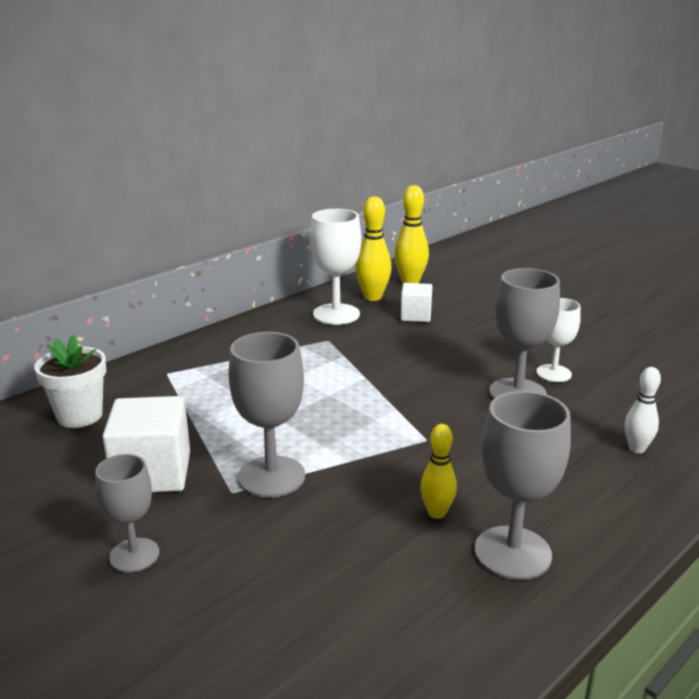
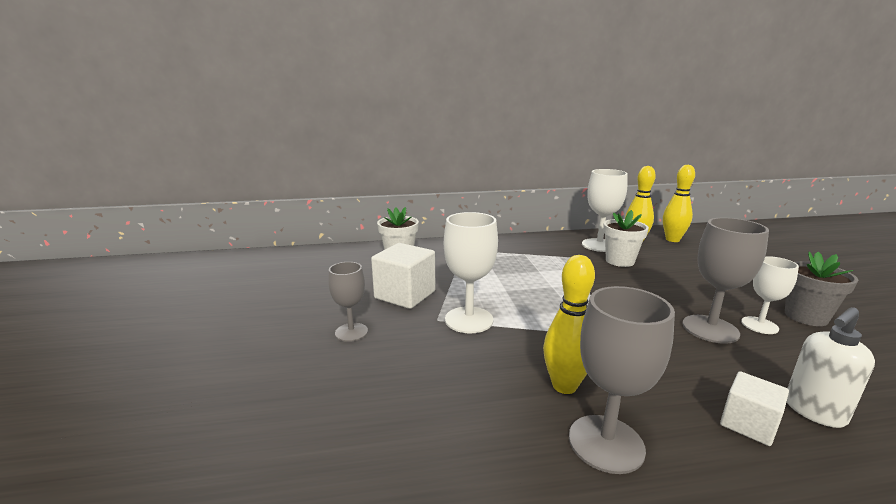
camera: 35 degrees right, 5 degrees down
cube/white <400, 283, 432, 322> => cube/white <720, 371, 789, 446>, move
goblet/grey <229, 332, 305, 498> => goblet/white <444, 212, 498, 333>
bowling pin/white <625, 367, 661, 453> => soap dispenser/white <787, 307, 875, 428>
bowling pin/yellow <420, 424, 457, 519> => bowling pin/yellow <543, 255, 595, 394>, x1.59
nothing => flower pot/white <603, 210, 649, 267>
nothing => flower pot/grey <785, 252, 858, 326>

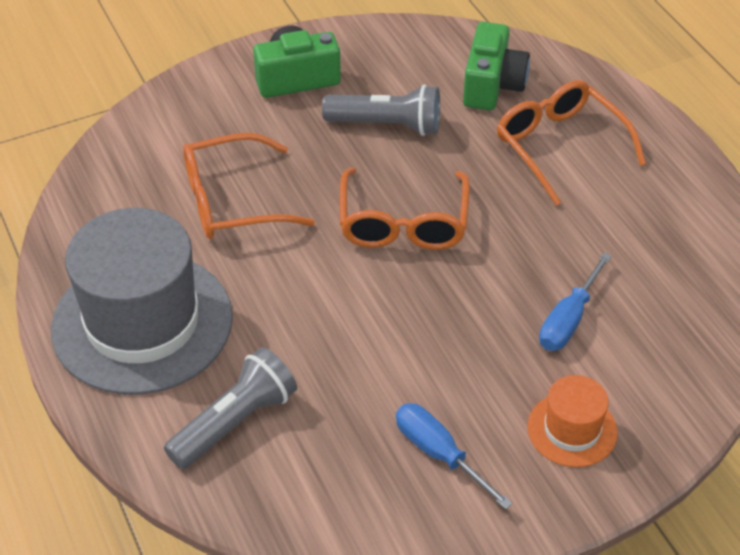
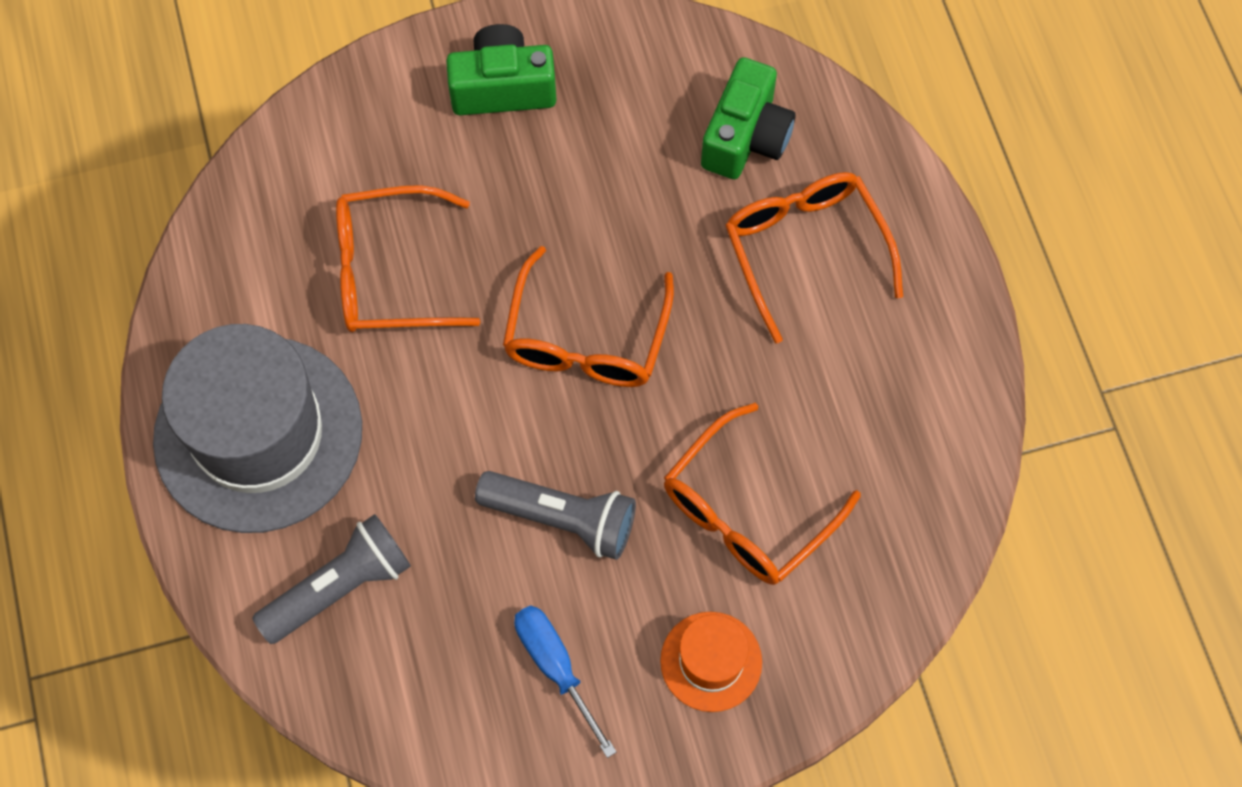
camera: 10 degrees right, 20 degrees up
flashlight/grey <322, 84, 440, 136> => flashlight/grey <475, 471, 636, 560>, move
screwdriver/blue <539, 252, 612, 351> => glasses/orange <664, 403, 861, 585>

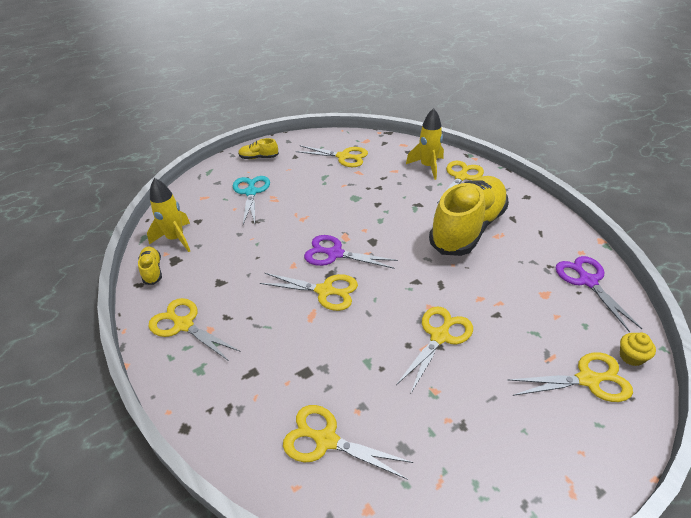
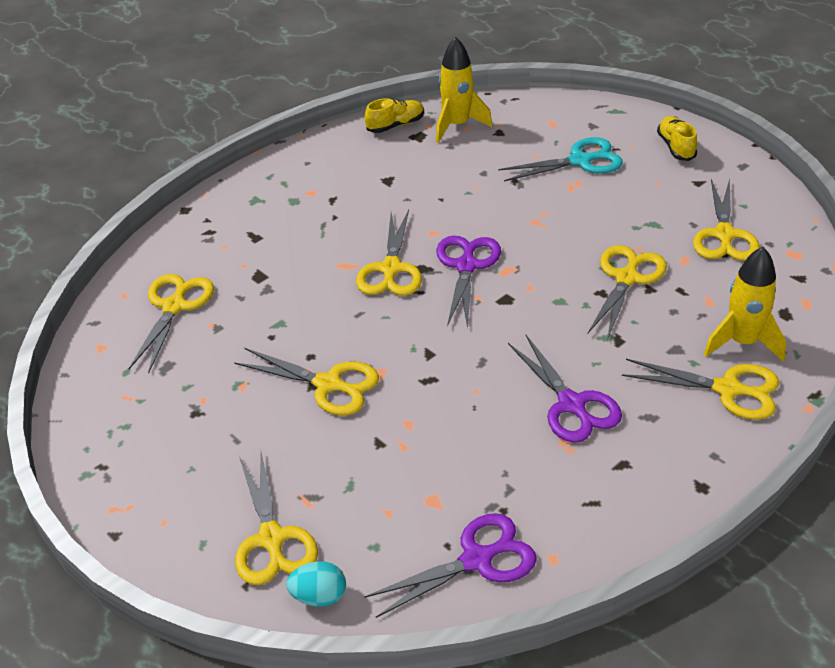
camera: 80 degrees right, 0 degrees up
shoe/yellow <429, 176, 509, 256> => scissors/purple <508, 335, 622, 443>
scissors/yellow <148, 298, 241, 361> => scissors/yellow <588, 245, 667, 340>, move
cupcake/yellow <620, 333, 656, 366> => egg/turquoise <286, 561, 346, 607>

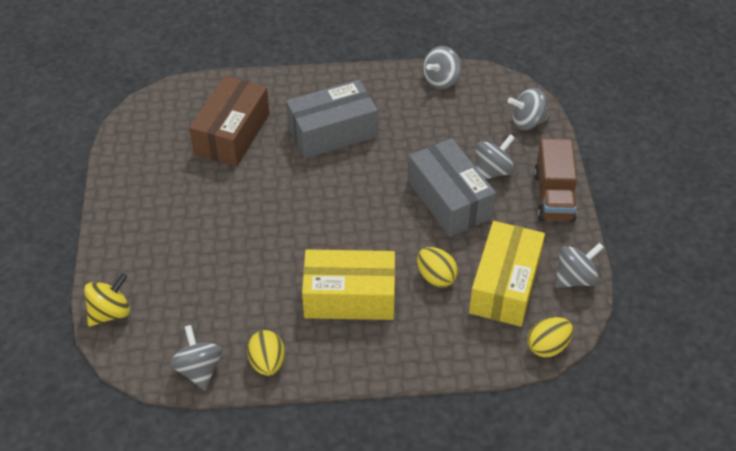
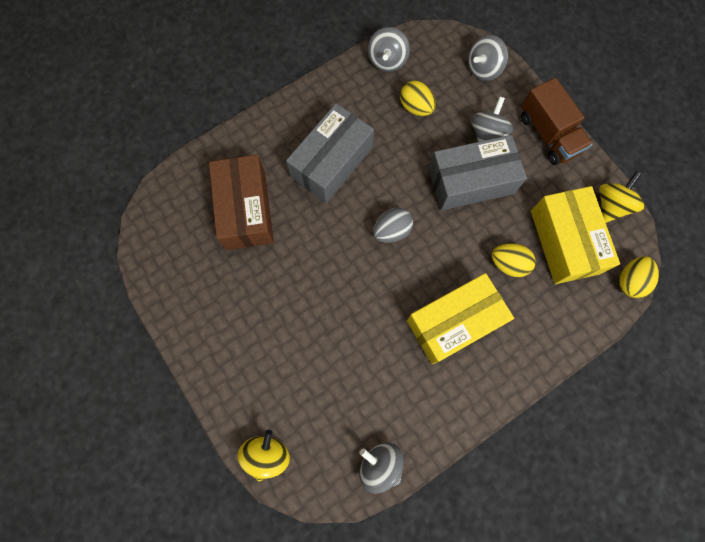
camera: 30 degrees left, 25 degrees up
box/grey <408, 138, 496, 237> => box/grey <429, 135, 527, 210>, 45 degrees counterclockwise
spinning top/grey <555, 243, 604, 288> => spinning top/yellow <599, 172, 644, 223>
egg/yellow <247, 330, 285, 376> => egg/yellow <400, 81, 436, 116>, move
nothing => egg/grey <373, 208, 413, 243>

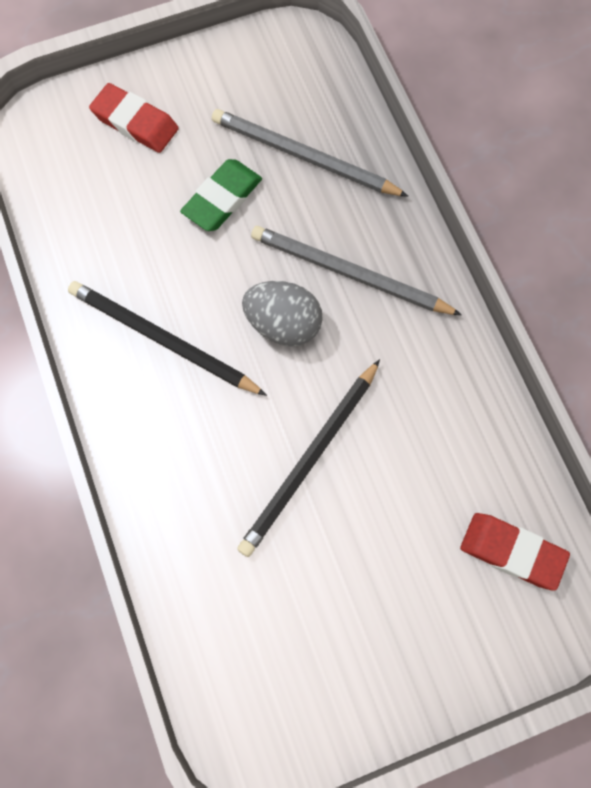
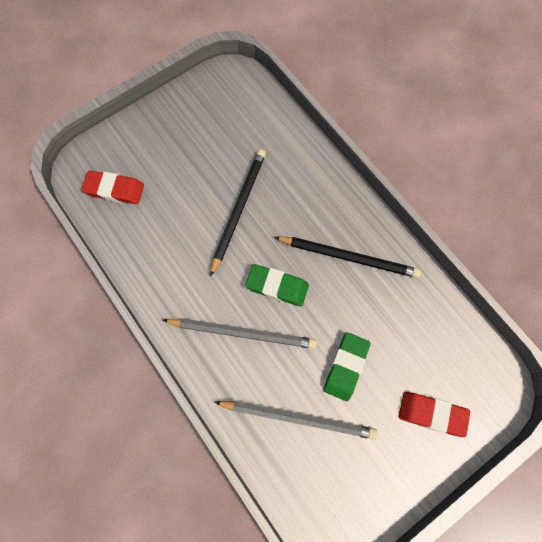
camera: 165 degrees right, 0 degrees up
egg/grey <242, 281, 323, 347> => eraser/green <245, 264, 309, 306>

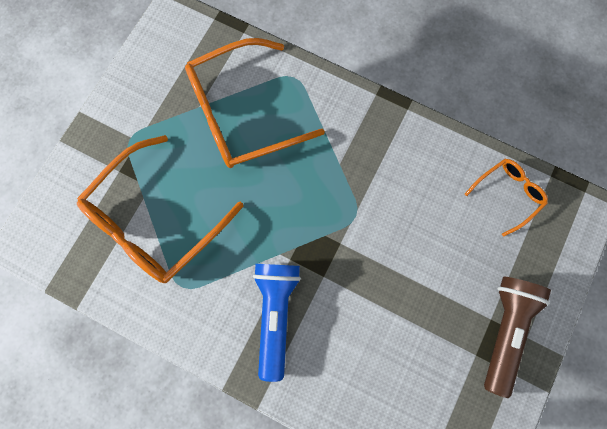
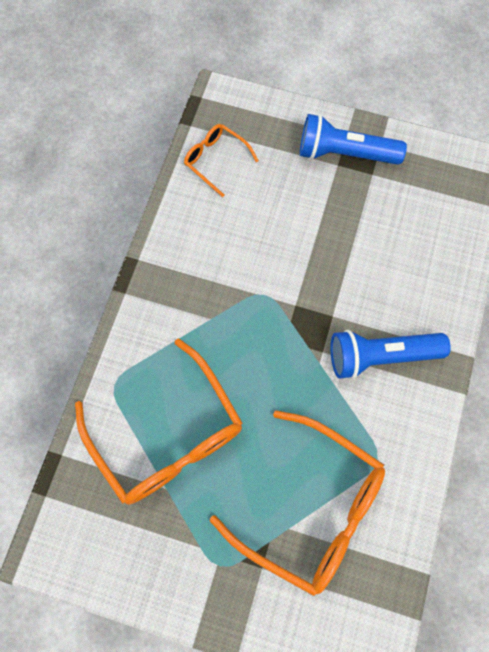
camera: 100 degrees left, 5 degrees down
flashlight/brown <484, 277, 551, 398> => flashlight/blue <300, 114, 407, 165>

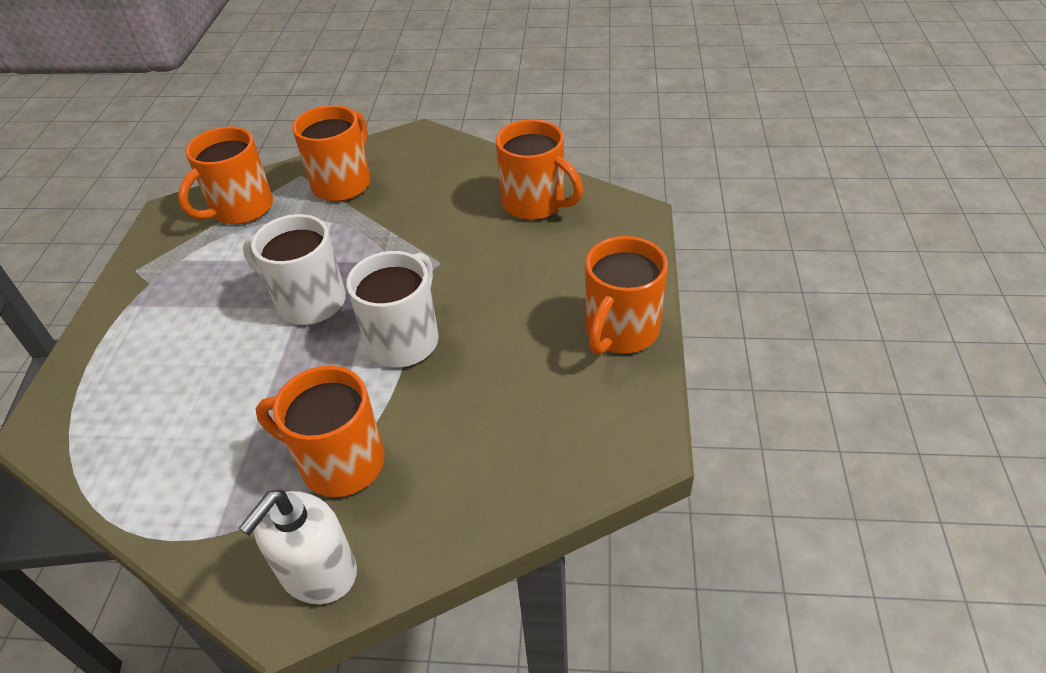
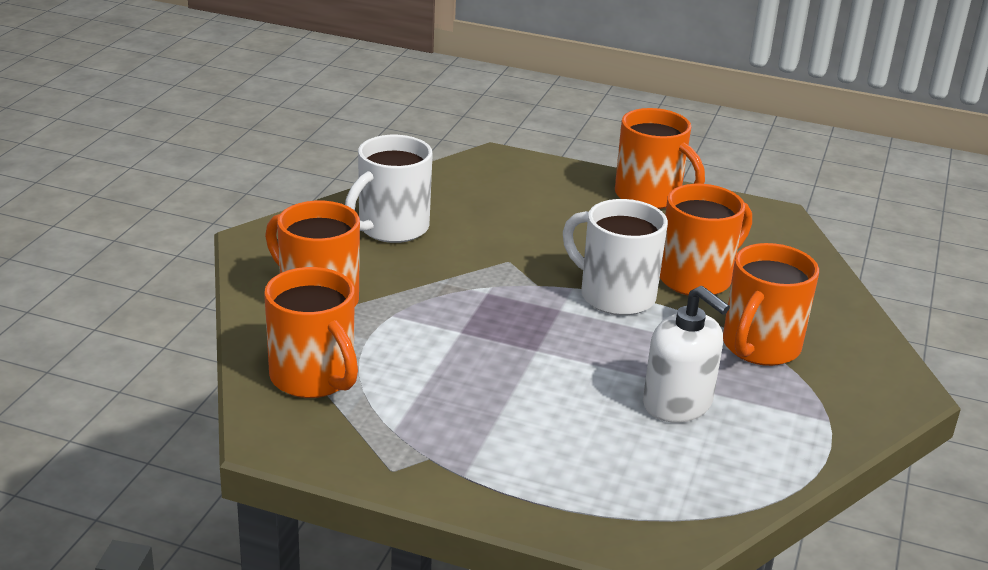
camera: 80 degrees left, 15 degrees down
mug/orange <496, 119, 583, 220> => mug/orange <660, 184, 752, 296>, move
mug/white <243, 214, 346, 325> => mug/white <345, 135, 433, 243>, move
soap dispenser/white <239, 489, 357, 604> => soap dispenser/white <643, 286, 730, 423>, move

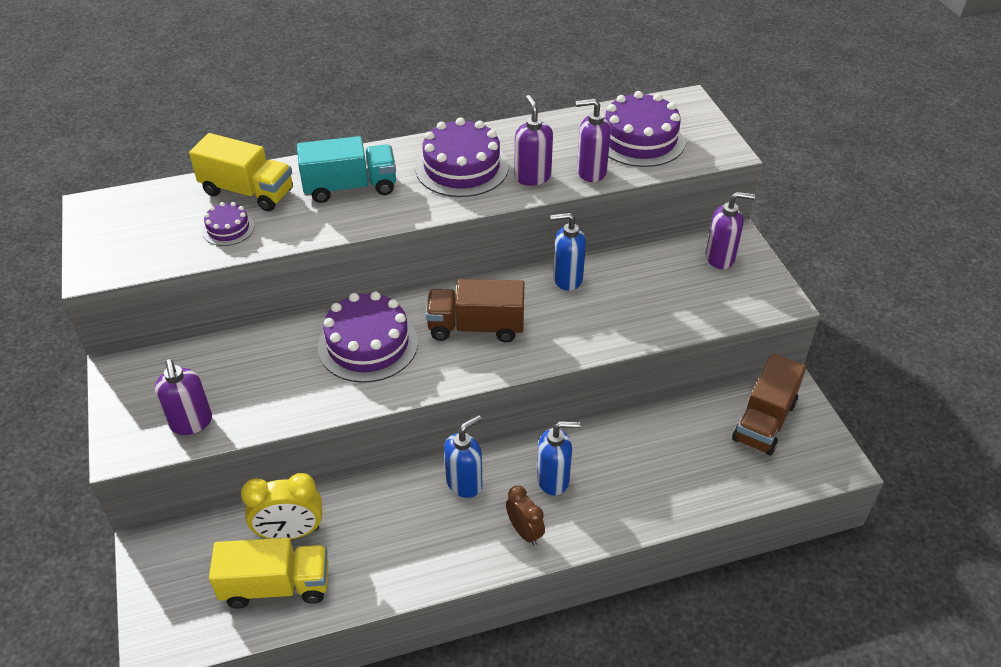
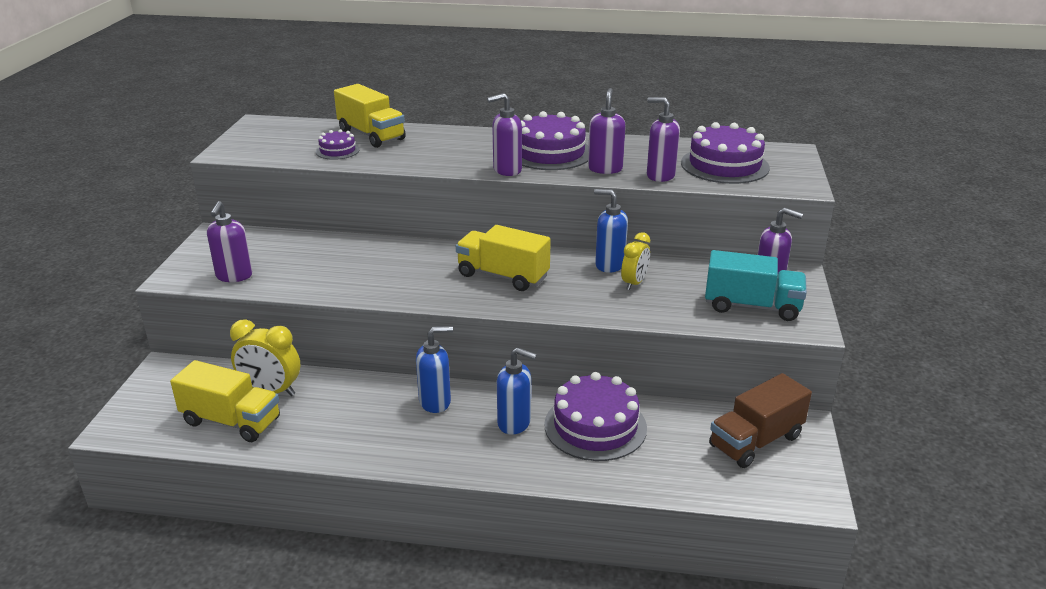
camera: 25 degrees right, 15 degrees down
truck/turquoise <297, 136, 396, 203> => truck/turquoise <705, 250, 807, 321>, move
truck/brown <426, 279, 525, 342> => truck/yellow <456, 225, 551, 291>
cake/purple <318, 292, 418, 383> => cake/purple <544, 372, 647, 461>, move
clock/brown <506, 485, 545, 546> => nothing
nothing => soap dispenser/purple <487, 93, 522, 176>
nothing => clock/yellow <621, 232, 650, 290>

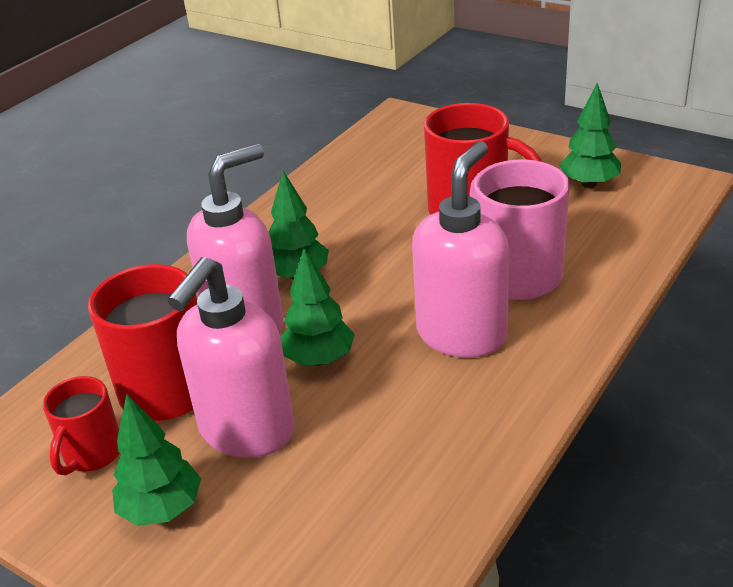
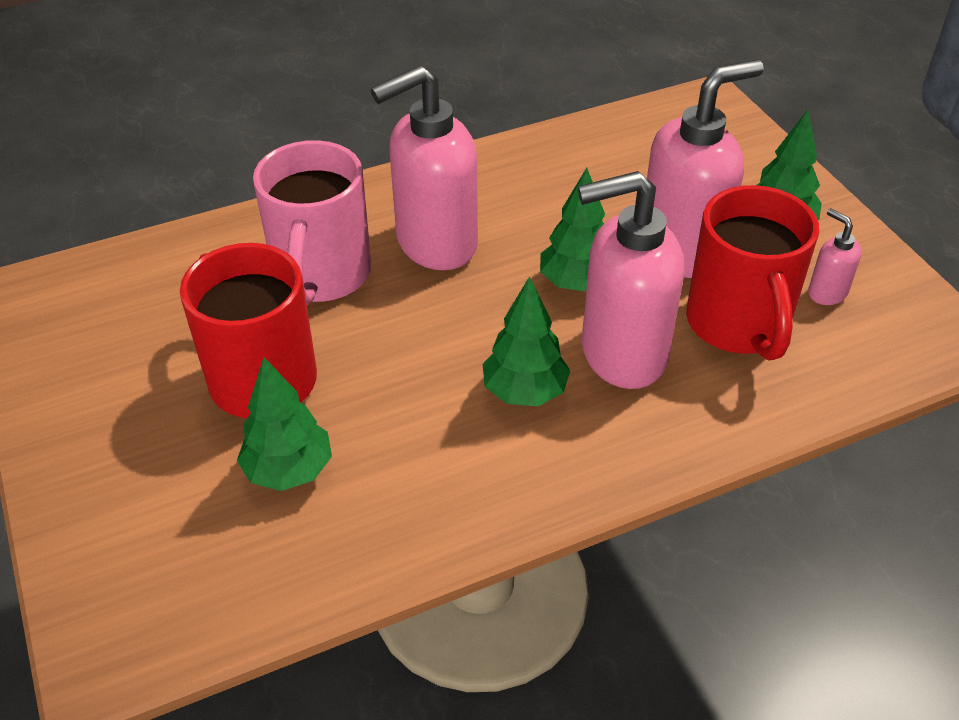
camera: 150 degrees left, 10 degrees up
tree/green <559, 83, 621, 188> => tree/green <237, 357, 332, 491>, move
mug/red <43, 376, 120, 476> => soap dispenser/pink <808, 208, 862, 305>

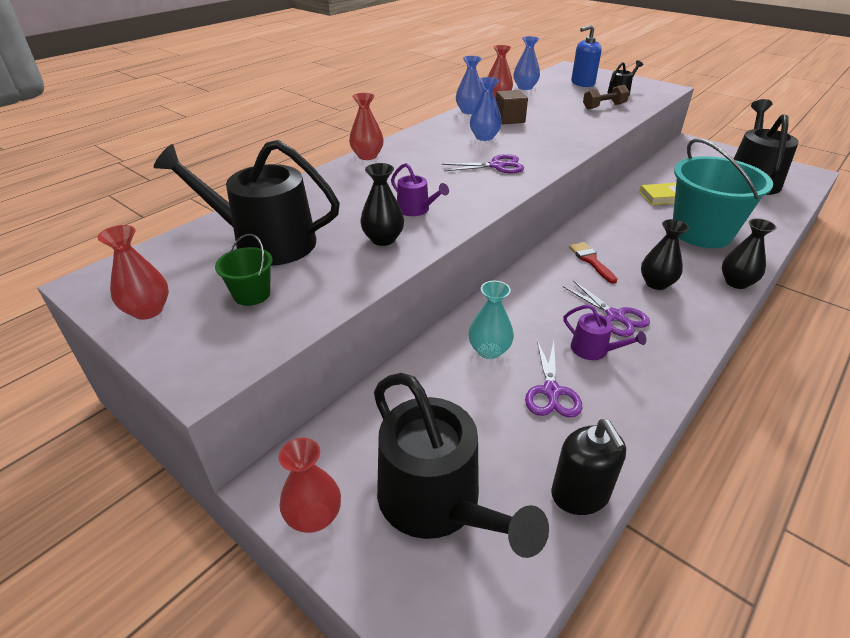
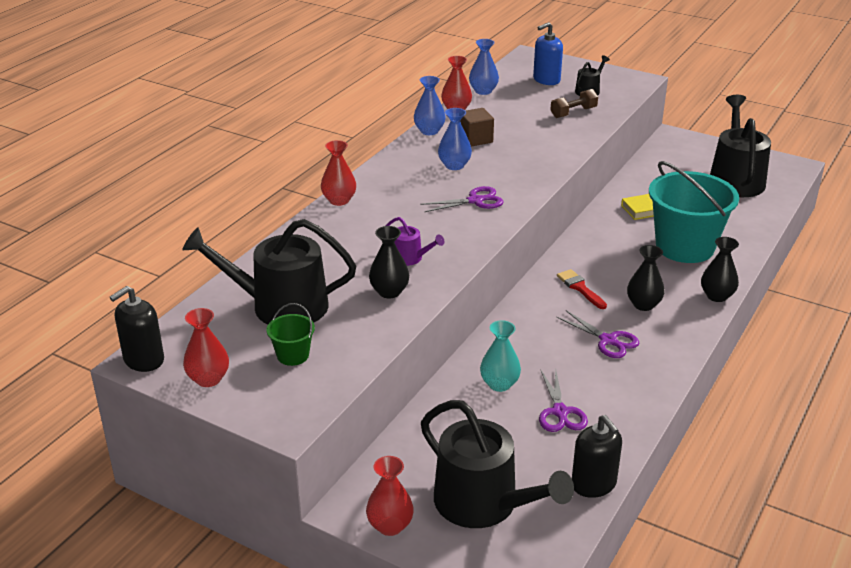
camera: 10 degrees left, 5 degrees down
watering can/purple <563, 305, 646, 360> => nothing
nothing => soap dispenser/black <110, 286, 164, 372>

